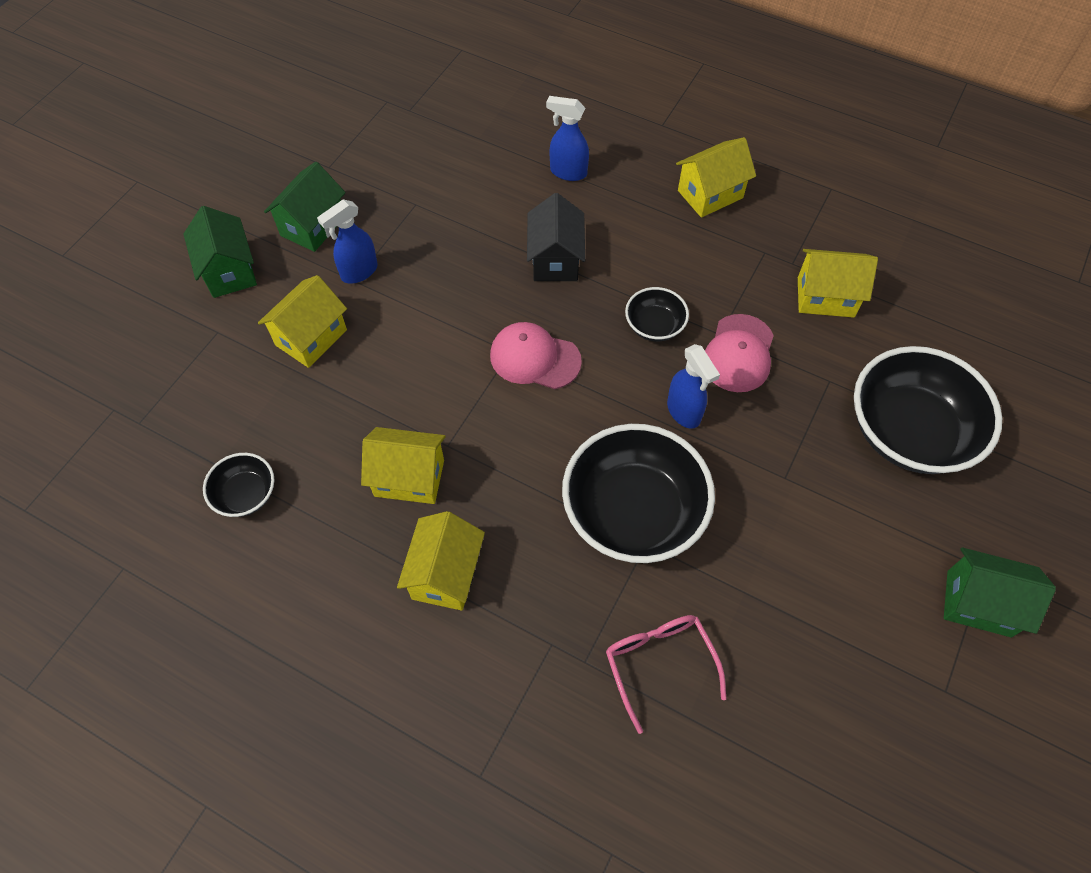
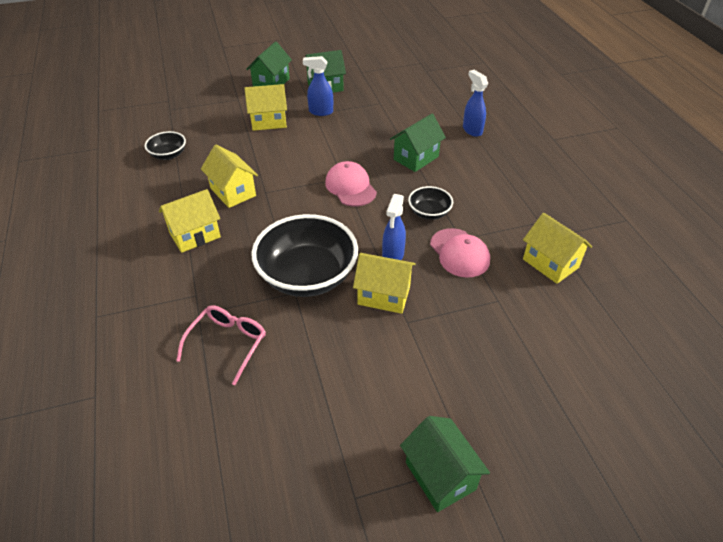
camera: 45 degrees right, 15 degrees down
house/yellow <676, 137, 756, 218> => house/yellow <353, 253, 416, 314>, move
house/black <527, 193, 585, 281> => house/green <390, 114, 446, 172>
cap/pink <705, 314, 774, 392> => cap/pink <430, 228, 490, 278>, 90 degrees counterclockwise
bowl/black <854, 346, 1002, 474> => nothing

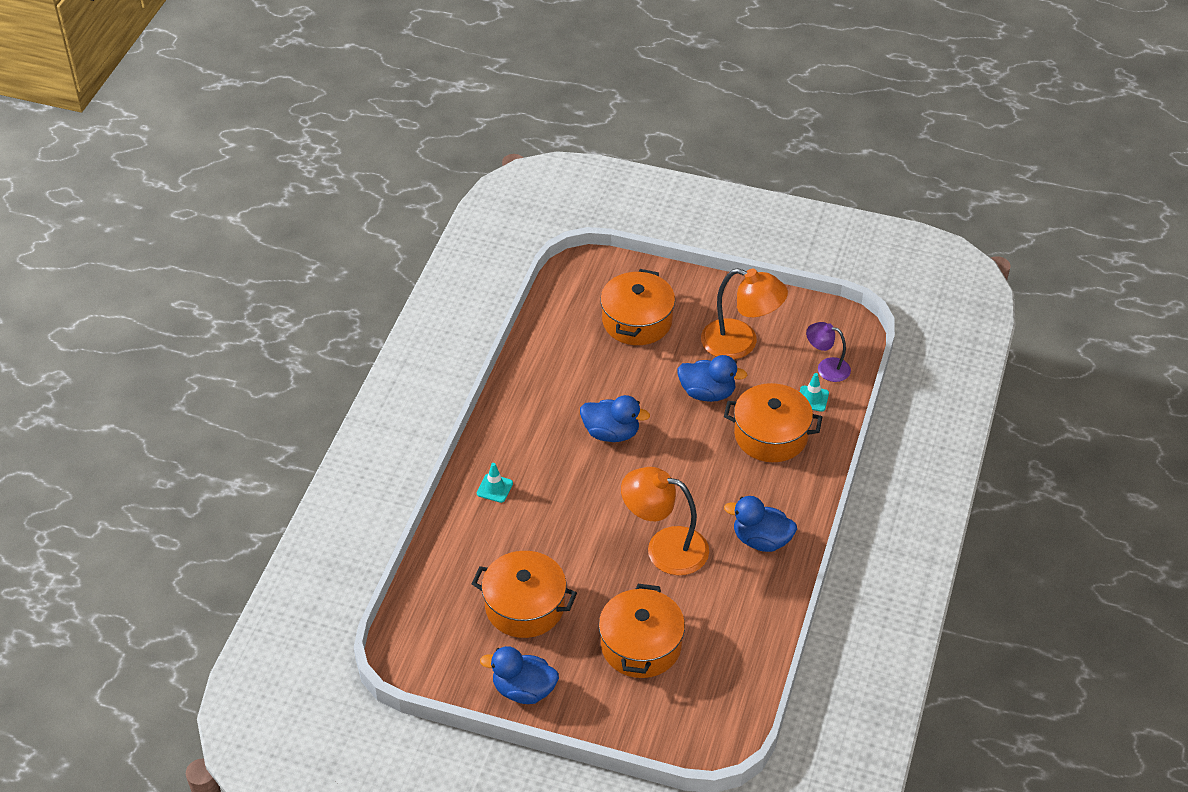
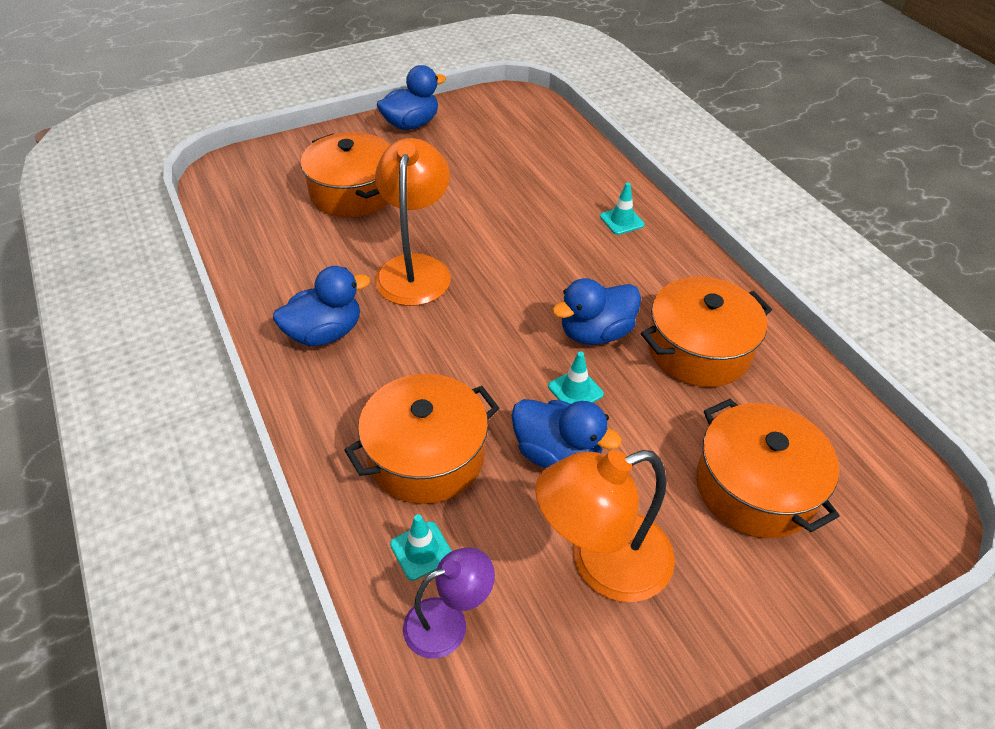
camera: 135 degrees right, 0 degrees up
duck/blue <677, 355, 747, 402> => duck/blue <511, 399, 622, 468>, 120 degrees counterclockwise
lamp/orange <621, 467, 709, 575> => lamp/orange <375, 138, 450, 306>, 60 degrees counterclockwise
pot/orange <472, 551, 577, 638> => pot/orange <641, 277, 772, 387>, move
nothing => traffic cone/turquoise <548, 352, 604, 404>

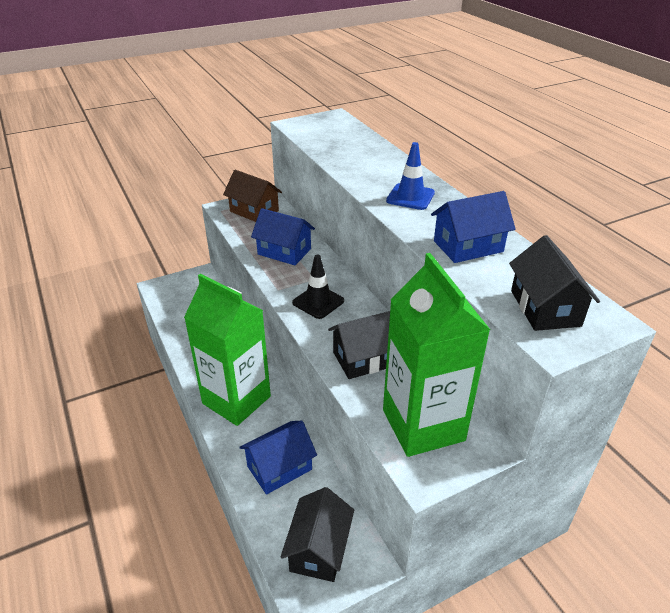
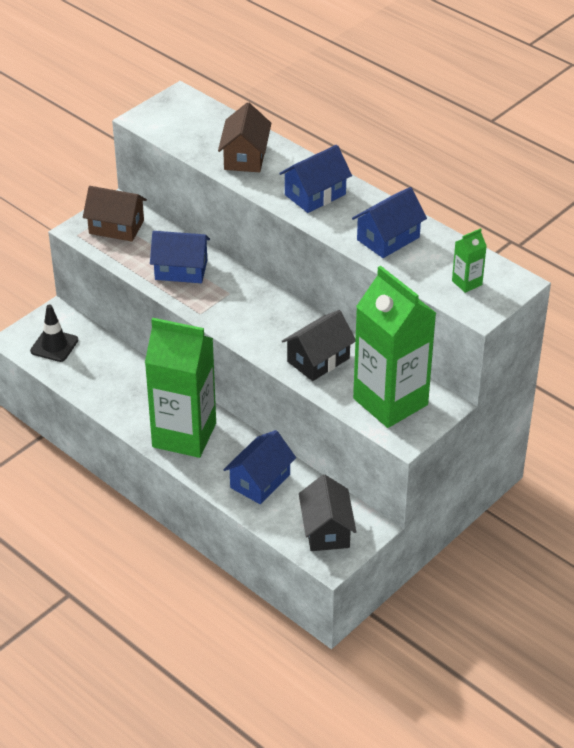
camera: 20 degrees left, 5 degrees up
traffic cone/blue <386, 142, 435, 210> => house/blue <279, 145, 352, 213>
house/black <509, 235, 600, 331> => carton/green <452, 228, 487, 293>
traffic cone/black <292, 255, 344, 319> => traffic cone/black <30, 304, 78, 362>, move
nothing => house/brown <218, 102, 271, 172>

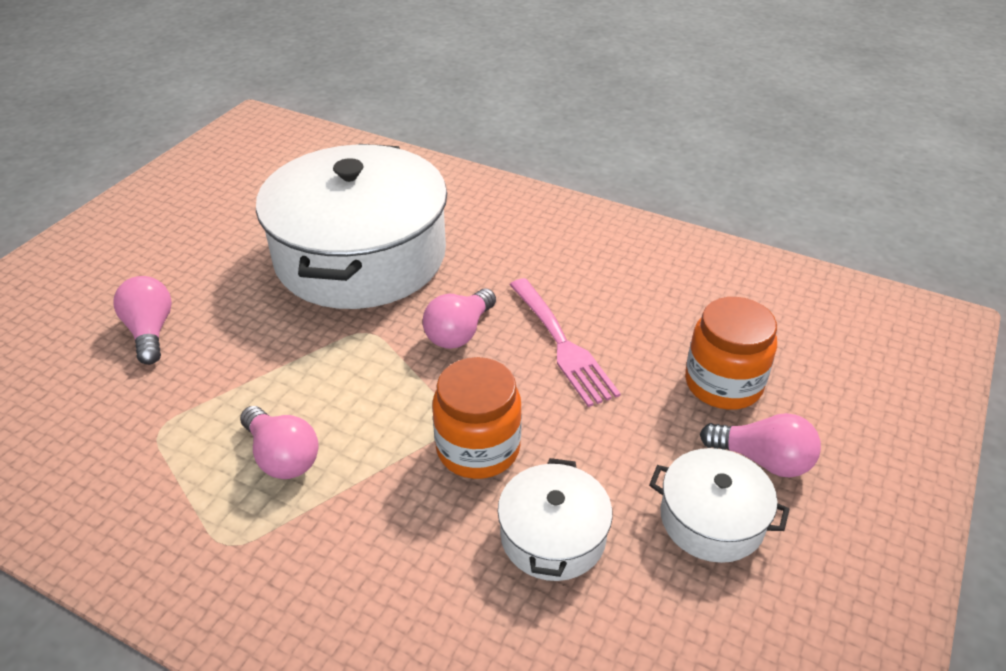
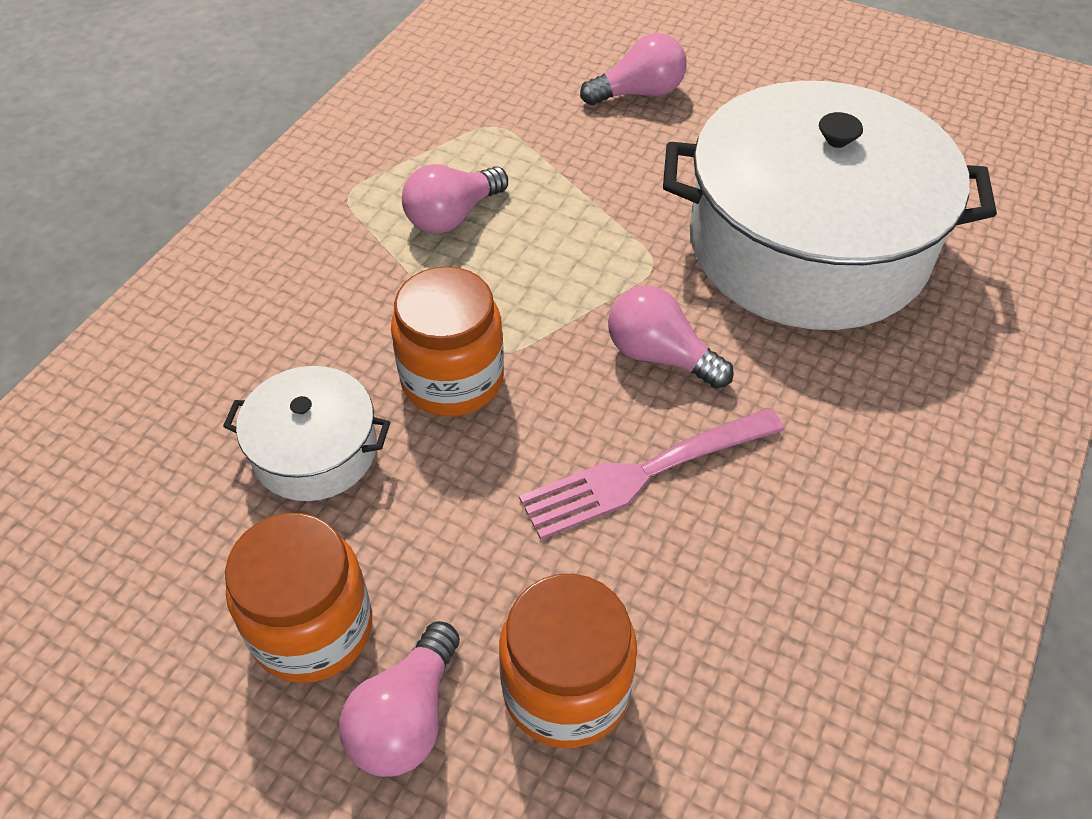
camera: 90 degrees right, 10 degrees up
pot/white <649, 448, 789, 563> => jar/orange <225, 513, 372, 683>

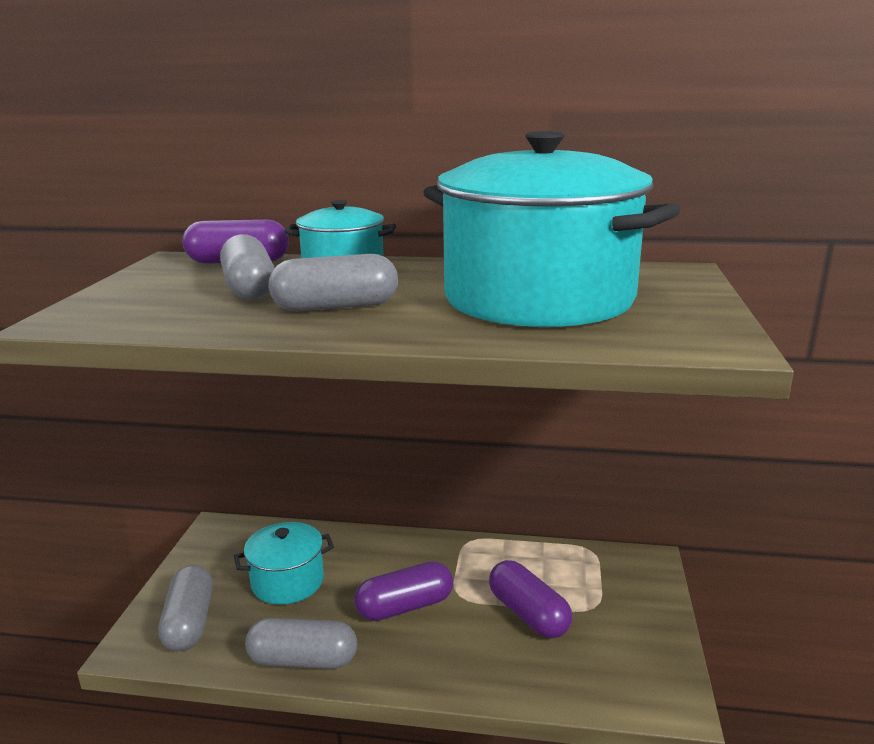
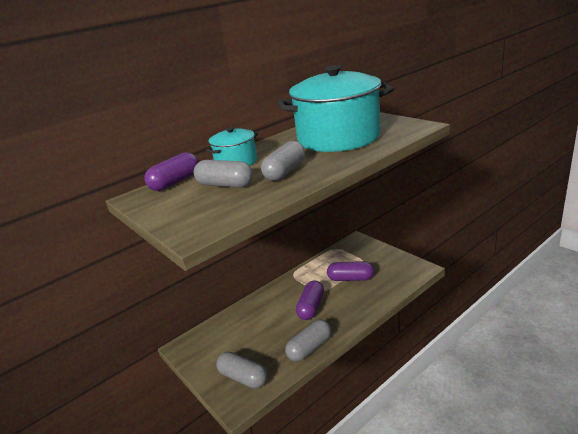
camera: 45 degrees left, 5 degrees up
pot/turquoise <234, 522, 334, 605> => nothing

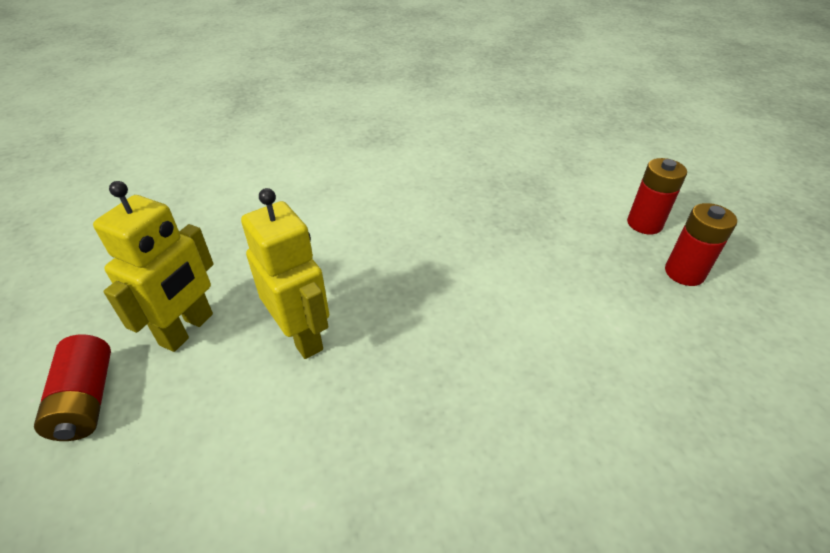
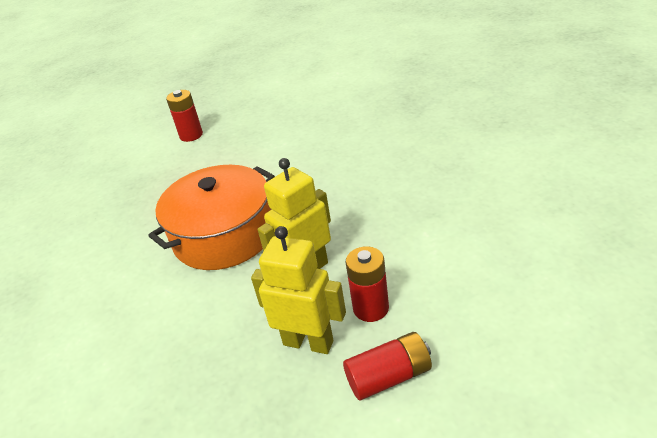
camera: 90 degrees left, 5 degrees down
battery/red <665, 203, 737, 286> => battery/red <345, 246, 389, 322>, move
nothing => pot/orange <148, 165, 275, 270>

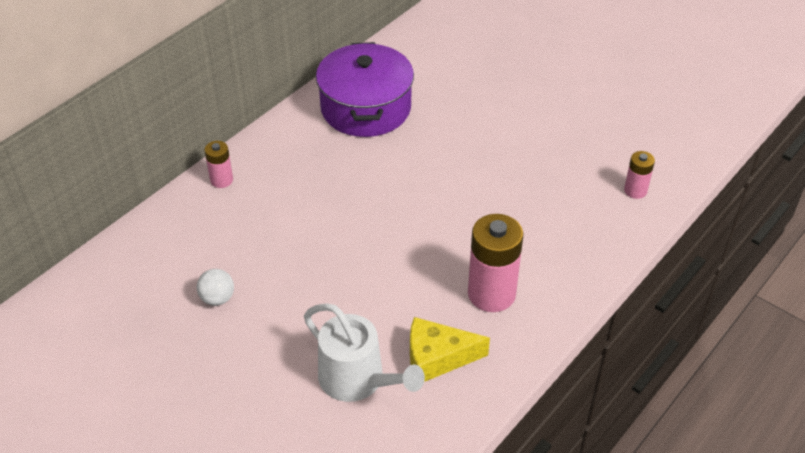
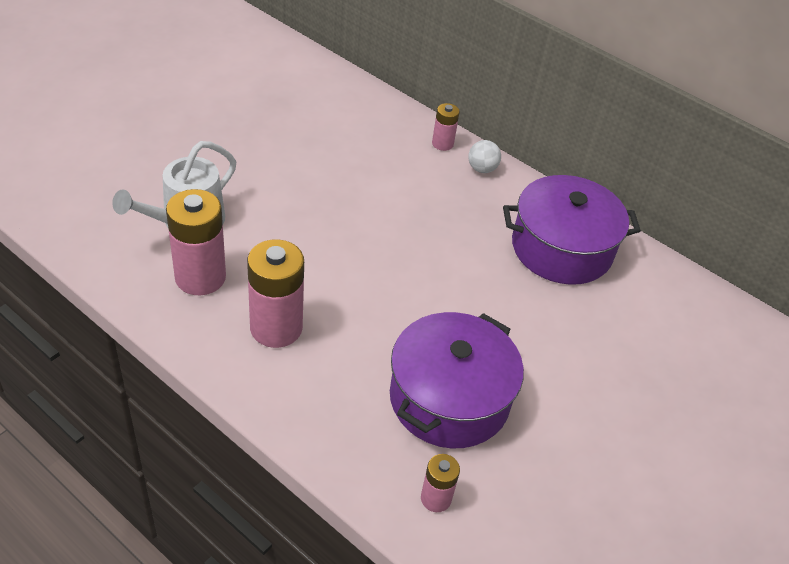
camera: 85 degrees right, 0 degrees up
ball/white <197, 269, 234, 306> => ball/white <468, 140, 501, 173>, move
cheese/yellow <410, 317, 490, 382> => battery/pink <166, 189, 226, 295>
nothing => pot/purple <390, 312, 524, 448>

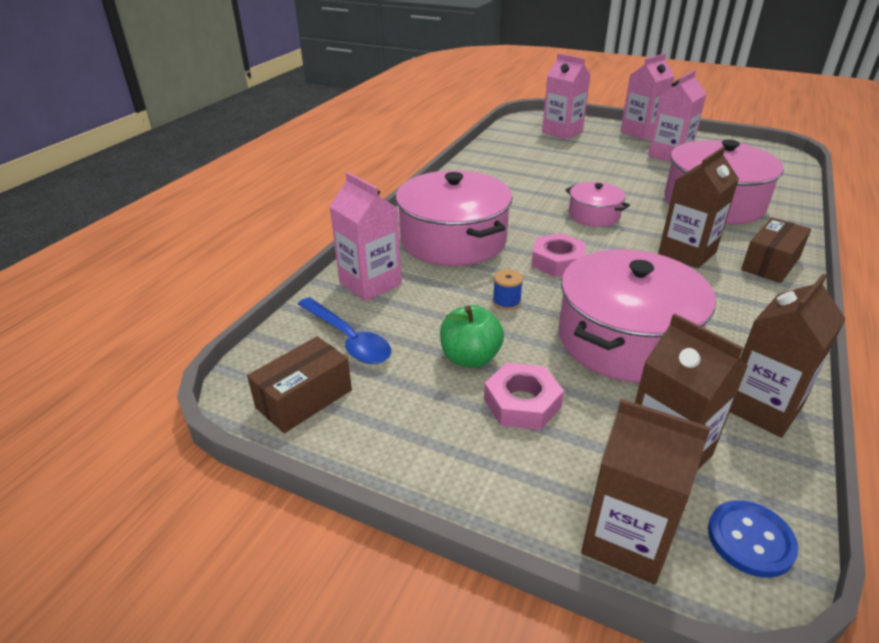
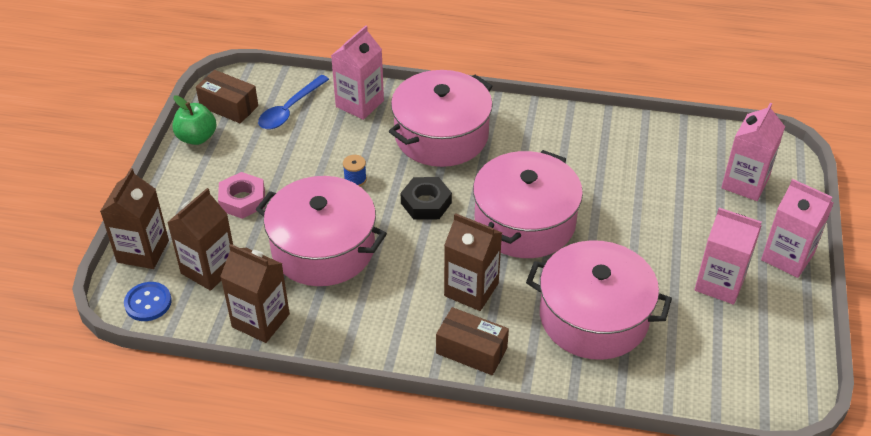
camera: 75 degrees right, 10 degrees up
pot/pink <565, 182, 630, 227> => pot/pink <473, 150, 583, 258>, x1.95
nut/pink <531, 233, 586, 277> => nut/black <401, 177, 452, 220>
apple/green <440, 305, 504, 368> => apple/green <173, 95, 216, 145>, move

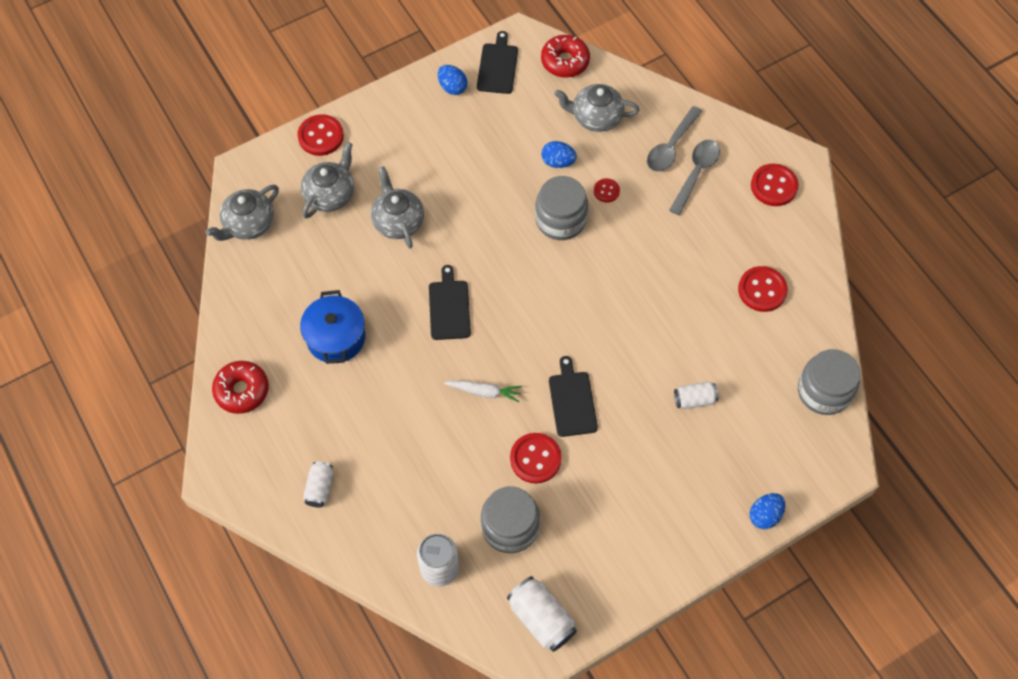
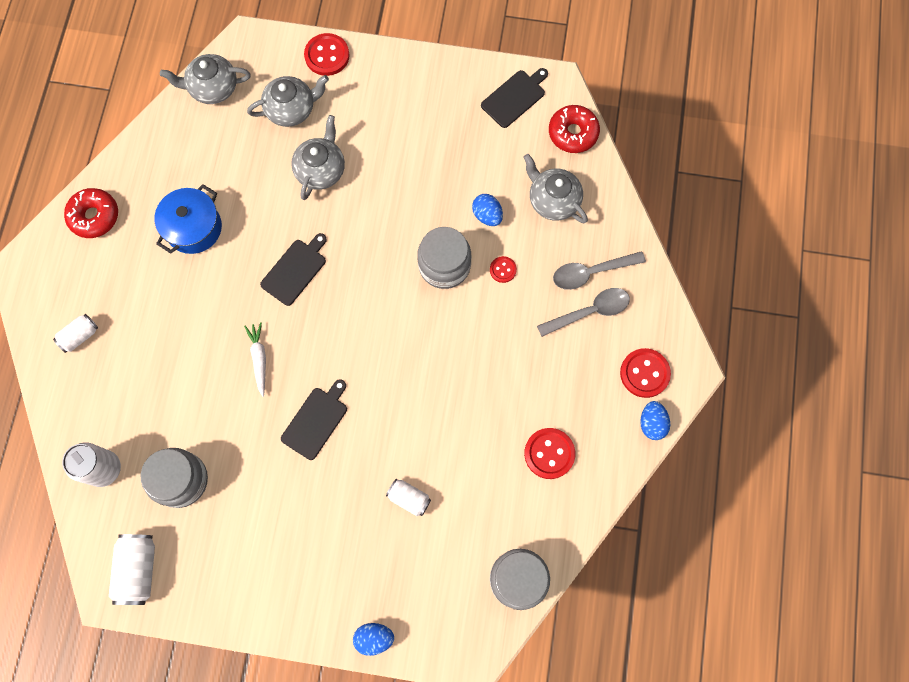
camera: 40 degrees right, 10 degrees up
egg/blue <438, 65, 467, 95> => egg/blue <640, 401, 670, 440>, move
carrot/white <444, 380, 522, 402> => carrot/white <244, 323, 266, 397>, 150 degrees counterclockwise
button/red <510, 433, 562, 484> => nothing

